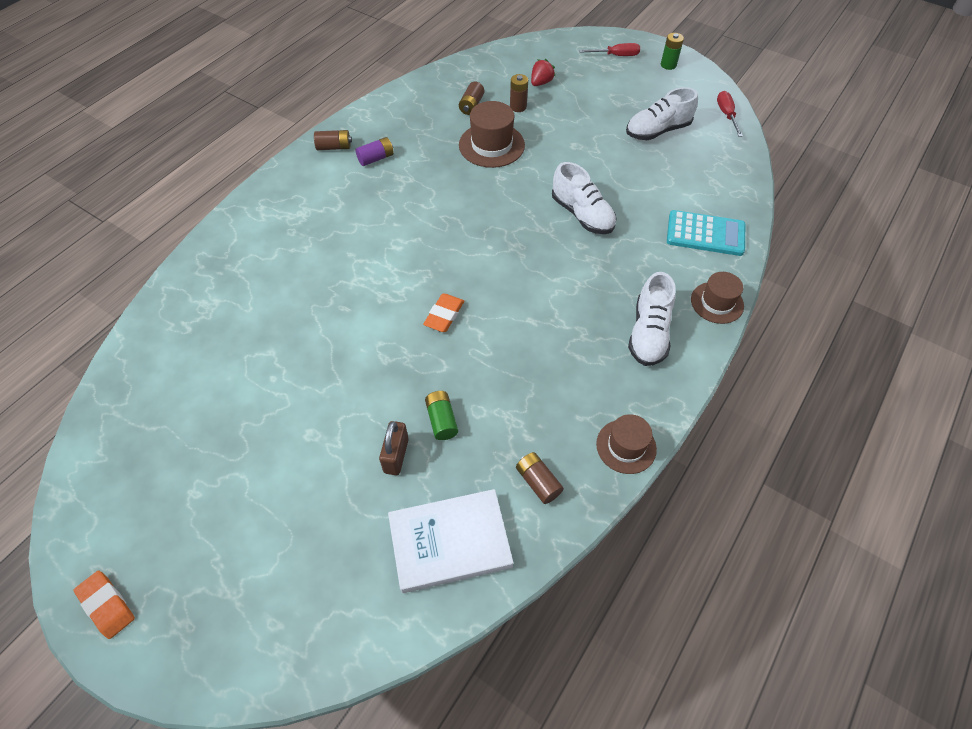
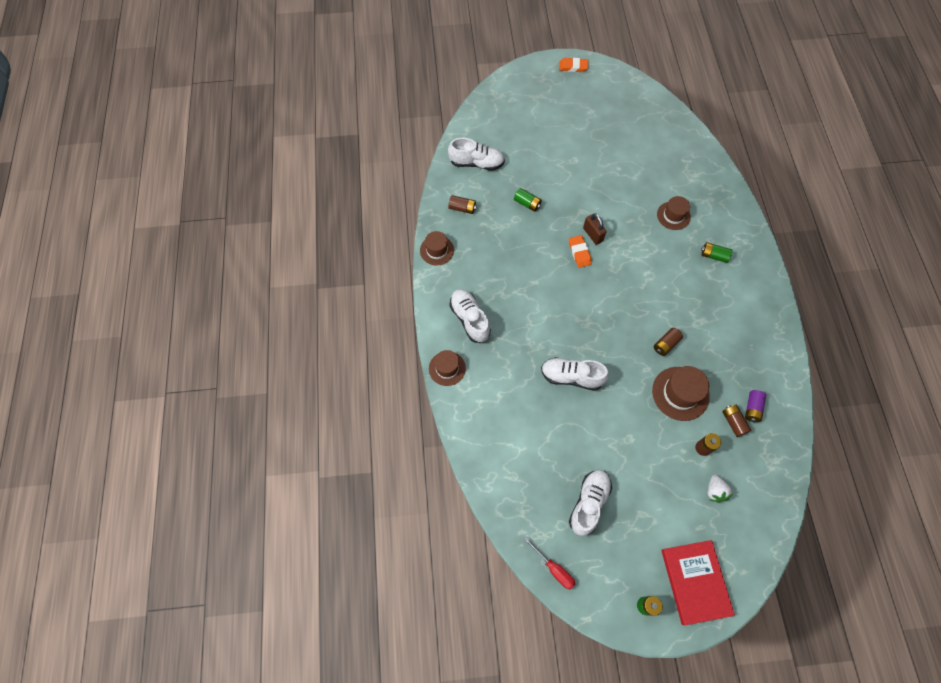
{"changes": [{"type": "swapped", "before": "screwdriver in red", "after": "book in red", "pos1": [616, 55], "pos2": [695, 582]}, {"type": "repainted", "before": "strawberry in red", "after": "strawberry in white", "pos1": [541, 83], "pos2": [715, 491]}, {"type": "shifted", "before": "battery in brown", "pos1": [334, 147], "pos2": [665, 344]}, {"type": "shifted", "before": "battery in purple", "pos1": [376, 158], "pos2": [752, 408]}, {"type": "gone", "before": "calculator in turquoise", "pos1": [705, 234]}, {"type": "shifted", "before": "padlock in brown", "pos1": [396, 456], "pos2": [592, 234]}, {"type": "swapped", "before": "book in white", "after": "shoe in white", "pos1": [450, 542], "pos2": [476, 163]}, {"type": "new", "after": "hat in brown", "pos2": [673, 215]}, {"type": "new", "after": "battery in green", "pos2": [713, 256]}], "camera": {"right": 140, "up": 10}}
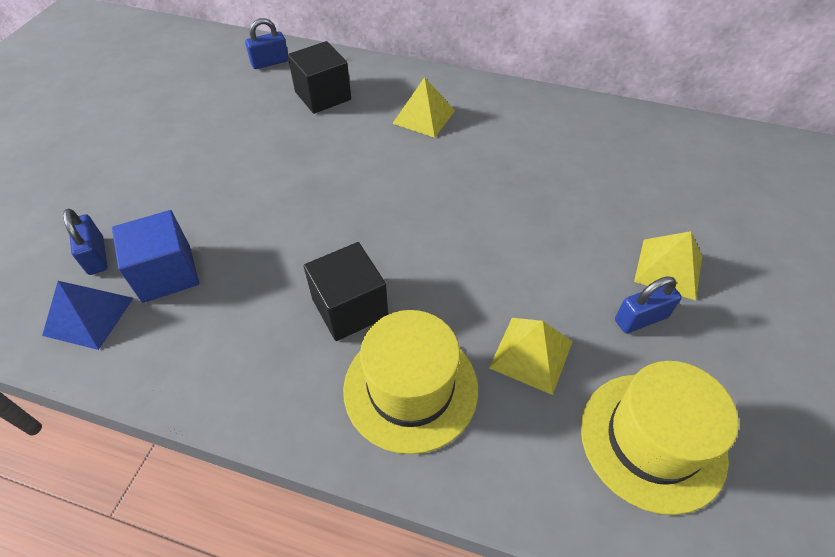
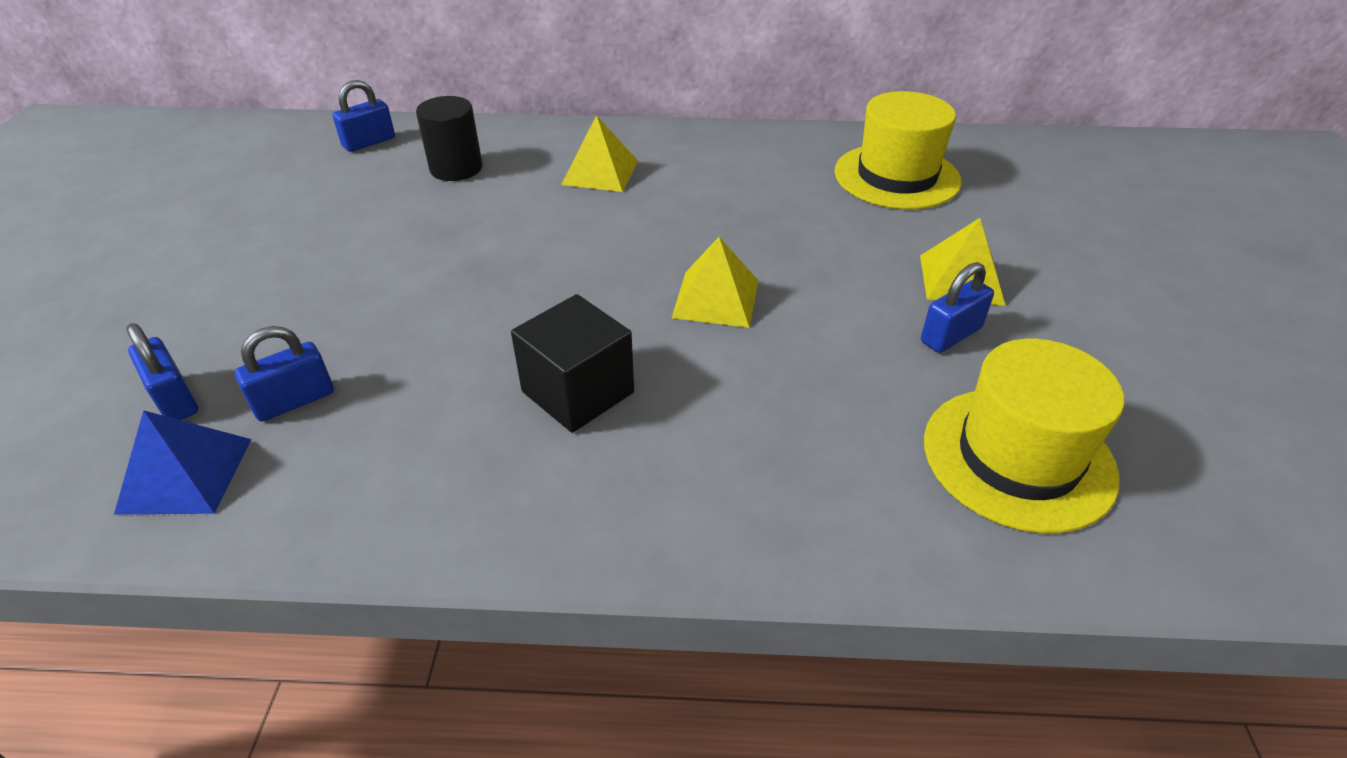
{"changes": [{"type": "swapped", "before": "cube in black", "after": "cylinder in black", "pos1": [323, 96], "pos2": [456, 168]}, {"type": "swapped", "before": "cube in blue", "after": "padlock in blue", "pos1": [167, 273], "pos2": [294, 401]}, {"type": "shifted", "before": "hat in yellow", "pos1": [410, 388], "pos2": [896, 176]}, {"type": "shifted", "before": "pyramid in yellow", "pos1": [531, 354], "pos2": [716, 299]}], "camera": {"right": -15, "up": -10}}
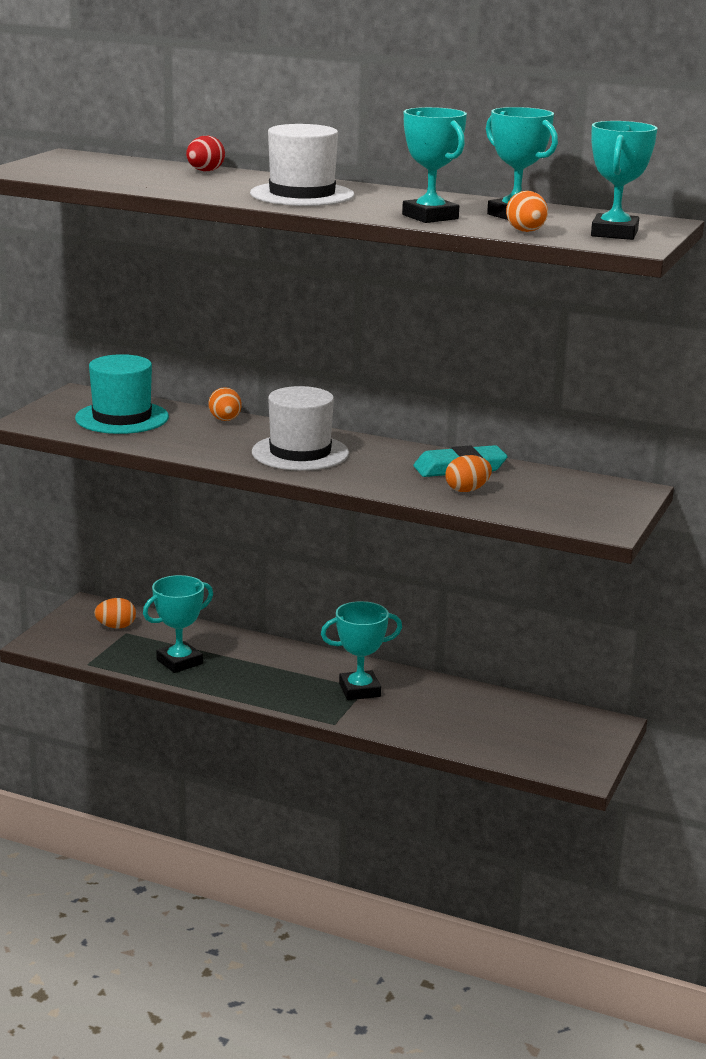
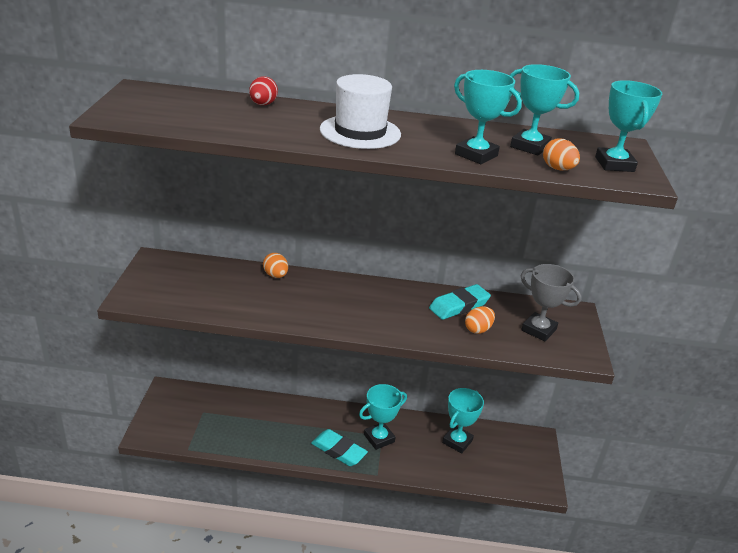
{"changes": [{"type": "gone", "before": "hat in turquoise", "pos1": [122, 418]}, {"type": "gone", "before": "hat in white", "pos1": [300, 453]}, {"type": "shifted", "before": "trophy in turquoise", "pos1": [179, 662], "pos2": [457, 441]}, {"type": "gone", "before": "egg in orange", "pos1": [116, 627]}, {"type": "new", "after": "trophy in grey", "pos2": [538, 330]}, {"type": "new", "after": "eraser in turquoise", "pos2": [338, 450]}], "camera": {"right": -20, "up": 10}}
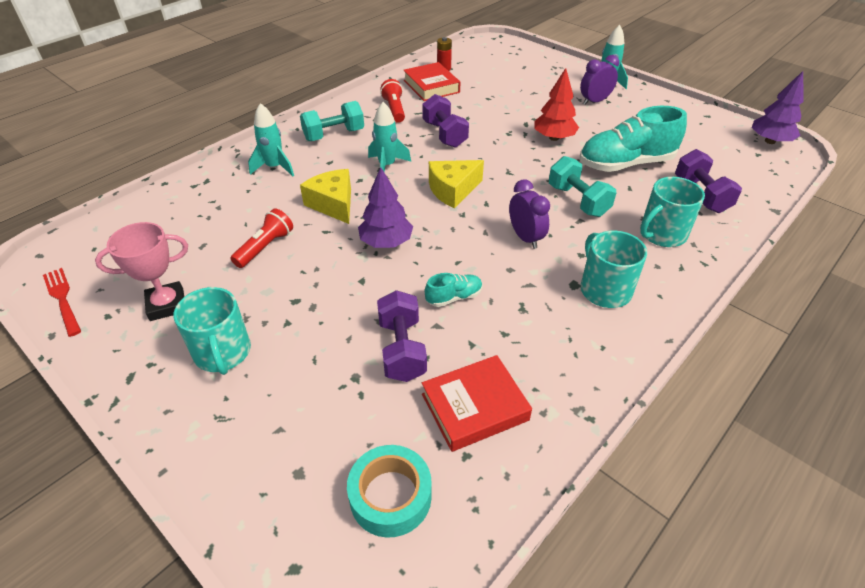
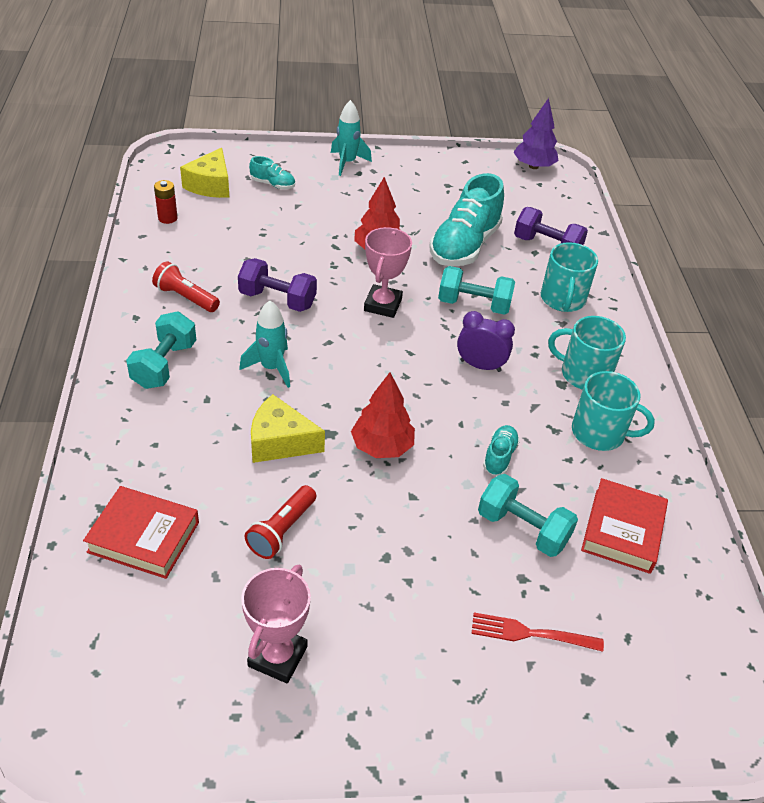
{"changes": [{"type": "gone", "before": "clock in purple", "pos1": [594, 101]}, {"type": "shifted", "before": "book in red", "pos1": [431, 86], "pos2": [144, 537]}, {"type": "gone", "before": "rocket in turquoise", "pos1": [274, 167]}, {"type": "shifted", "before": "cheese in yellow", "pos1": [452, 190], "pos2": [210, 185]}, {"type": "repainted", "before": "tree in purple", "after": "tree in red", "pos1": [386, 242], "pos2": [382, 446]}, {"type": "rotated", "before": "flashlight in red", "pos1": [265, 247], "pos2": [282, 530], "turn": -135}, {"type": "shifted", "before": "fork in red", "pos1": [62, 299], "pos2": [530, 633]}, {"type": "shifted", "before": "mug in turquoise", "pos1": [223, 353], "pos2": [599, 433]}, {"type": "repainted", "before": "dumbbell in purple", "after": "dumbbell in turquoise", "pos1": [402, 349], "pos2": [522, 529]}, {"type": "gone", "before": "tape in turquoise", "pos1": [390, 496]}, {"type": "new", "after": "shoe in turquoise", "pos2": [273, 184]}, {"type": "new", "after": "trophy in pink", "pos2": [383, 305]}], "camera": {"right": -50, "up": 0}}
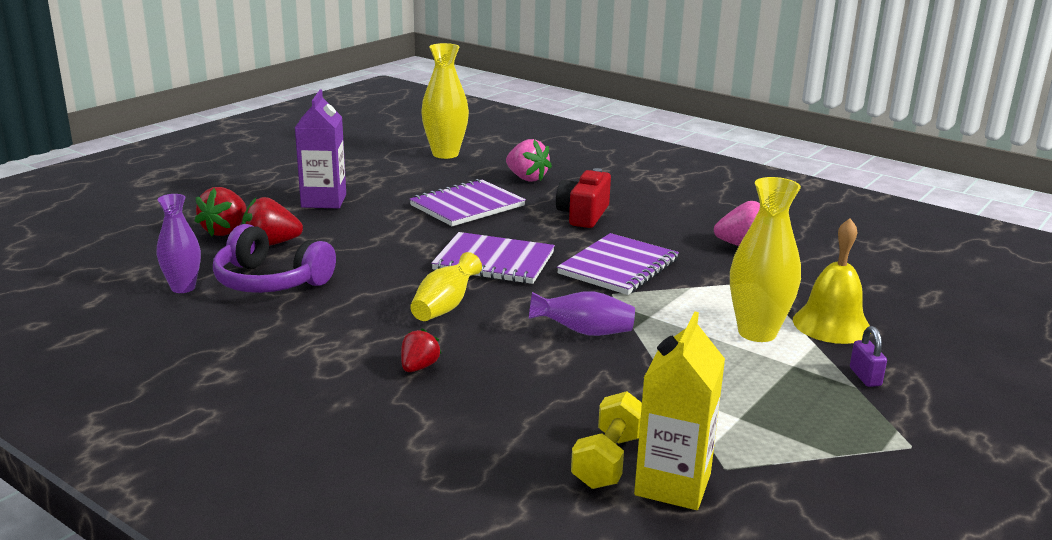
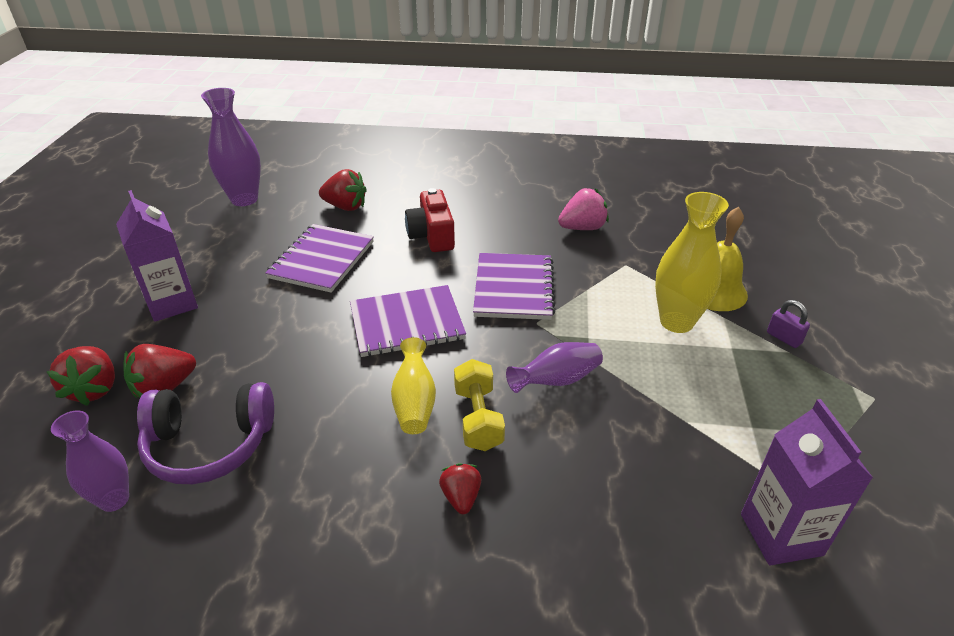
{"changes": [{"type": "repainted", "before": "vase in yellow", "after": "vase in purple", "pos1": [445, 154], "pos2": [244, 199]}, {"type": "repainted", "before": "strawberry in pink", "after": "strawberry in red", "pos1": [526, 178], "pos2": [345, 207]}, {"type": "repainted", "before": "carton in yellow", "after": "carton in purple", "pos1": [672, 484], "pos2": [781, 534]}, {"type": "shifted", "before": "dumbbell in yellow", "pos1": [609, 461], "pos2": [478, 418]}], "camera": {"right": -30, "up": 15}}
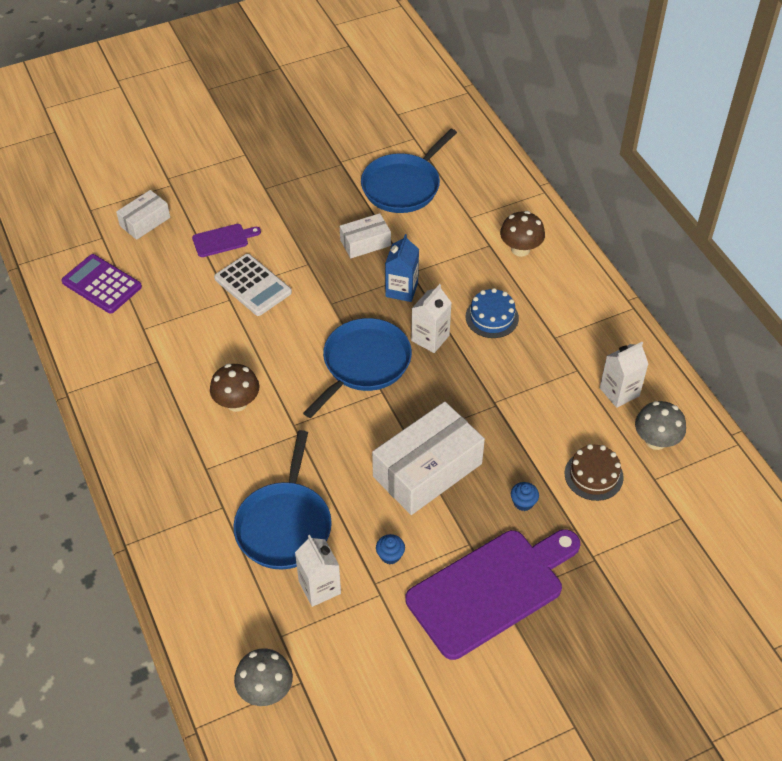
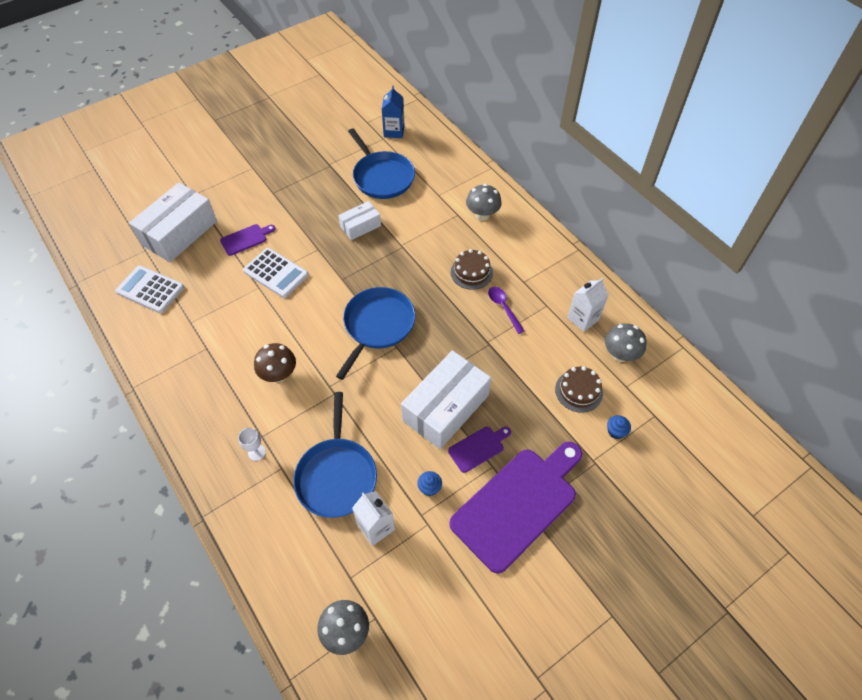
{"changes": [{"type": "rotated", "before": "pan in blue", "pos1": [403, 186], "pos2": [382, 177], "turn": -60}, {"type": "scaled", "before": "box in white", "pos1": [145, 222], "pos2": [179, 232], "scale": 1.87}, {"type": "repainted", "before": "mushroom in brown", "after": "mushroom in grey", "pos1": [520, 249], "pos2": [482, 215]}, {"type": "shifted", "before": "carton in blue", "pos1": [401, 289], "pos2": [394, 131]}, {"type": "repainted", "before": "calculator in purple", "after": "calculator in white", "pos1": [101, 284], "pos2": [150, 290]}, {"type": "gone", "before": "carton in white", "pos1": [430, 338]}, {"type": "repainted", "before": "cake in blue", "after": "cake in brown", "pos1": [492, 317], "pos2": [471, 272]}, {"type": "shifted", "before": "cupcake in blue", "pos1": [523, 502], "pos2": [616, 431]}, {"type": "new", "after": "spoon in purple", "pos2": [503, 308]}, {"type": "new", "after": "cutting board in purple", "pos2": [478, 448]}, {"type": "new", "after": "goblet in white", "pos2": [256, 452]}], "camera": {"right": -10, "up": 5}}
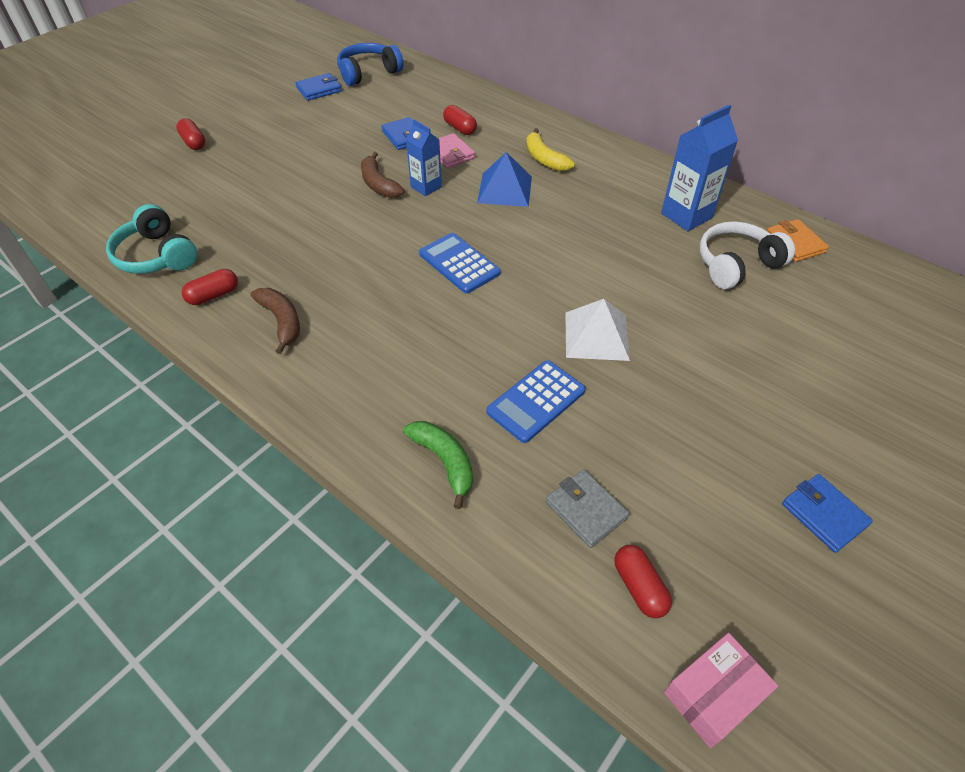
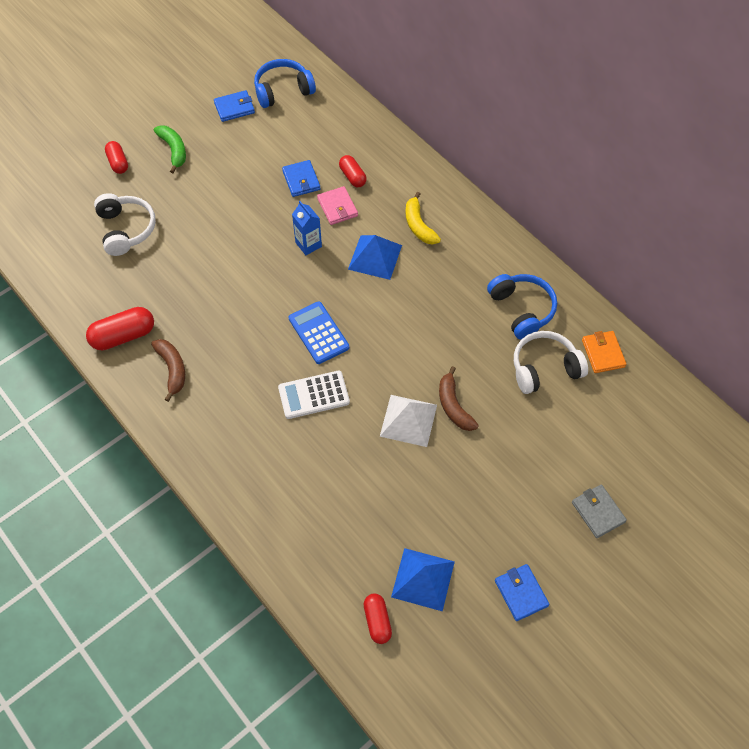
{"changes": [{"type": "swapped", "before": "carton in blue", "after": "headphones in blue", "pos1": [686, 215], "pos2": [522, 309]}, {"type": "shifted", "before": "banana in brown", "pos1": [378, 184], "pos2": [453, 406]}, {"type": "gone", "before": "headphones in turquoise", "pos1": [156, 256]}, {"type": "scaled", "before": "capsule in red", "pos1": [213, 295], "pos2": [123, 336], "scale": 1.58}, {"type": "gone", "before": "calculator in blue", "pos1": [536, 401]}, {"type": "shifted", "before": "banana in green", "pos1": [444, 462], "pos2": [174, 150]}, {"type": "shifted", "before": "wallet in grey", "pos1": [586, 510], "pos2": [598, 512]}, {"type": "gone", "before": "box in pink", "pos1": [714, 695]}, {"type": "new", "after": "headphones in white", "pos2": [126, 229]}, {"type": "new", "after": "calculator in white", "pos2": [314, 395]}, {"type": "new", "after": "pyramid in blue", "pos2": [423, 579]}], "camera": {"right": 10, "up": 10}}
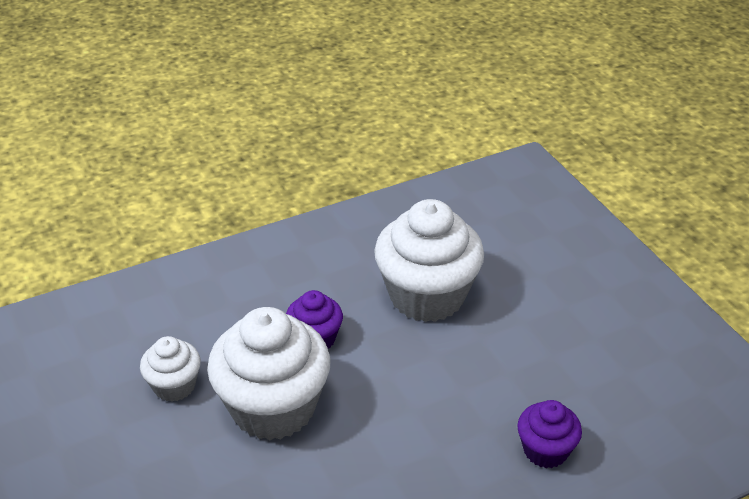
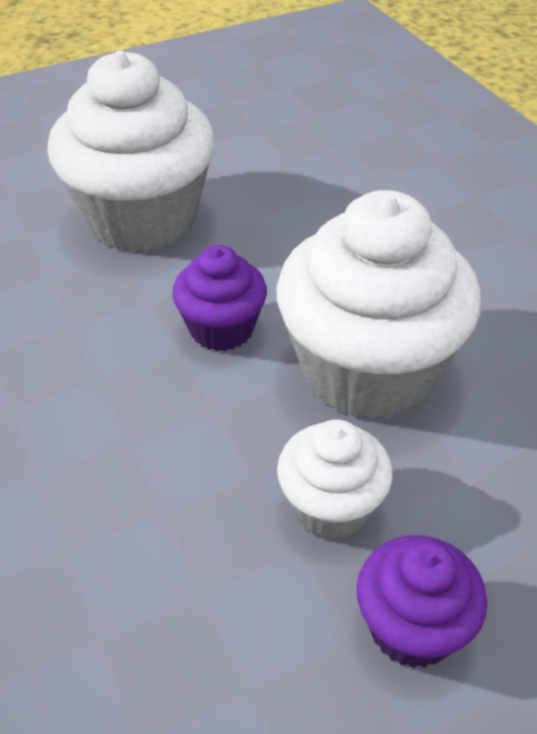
{"changes": [{"type": "shifted", "before": "cupcake in purple", "pos1": [545, 450], "pos2": [412, 627]}], "camera": {"right": -90, "up": 5}}
